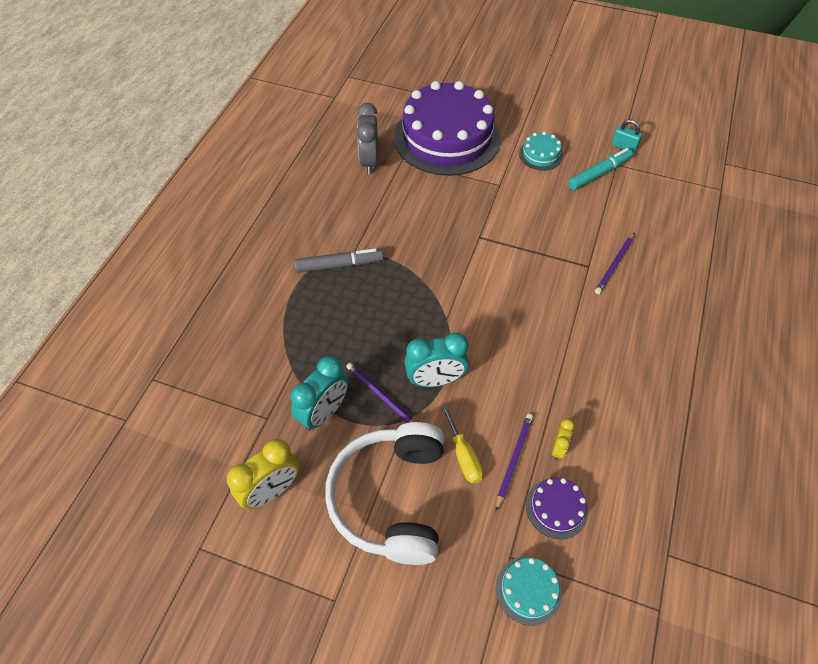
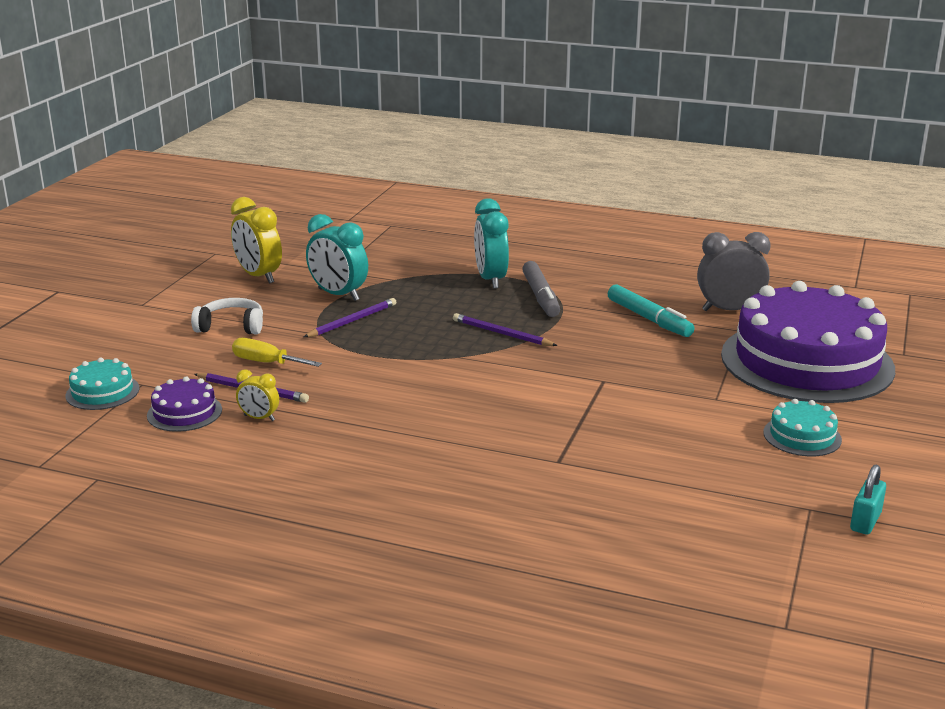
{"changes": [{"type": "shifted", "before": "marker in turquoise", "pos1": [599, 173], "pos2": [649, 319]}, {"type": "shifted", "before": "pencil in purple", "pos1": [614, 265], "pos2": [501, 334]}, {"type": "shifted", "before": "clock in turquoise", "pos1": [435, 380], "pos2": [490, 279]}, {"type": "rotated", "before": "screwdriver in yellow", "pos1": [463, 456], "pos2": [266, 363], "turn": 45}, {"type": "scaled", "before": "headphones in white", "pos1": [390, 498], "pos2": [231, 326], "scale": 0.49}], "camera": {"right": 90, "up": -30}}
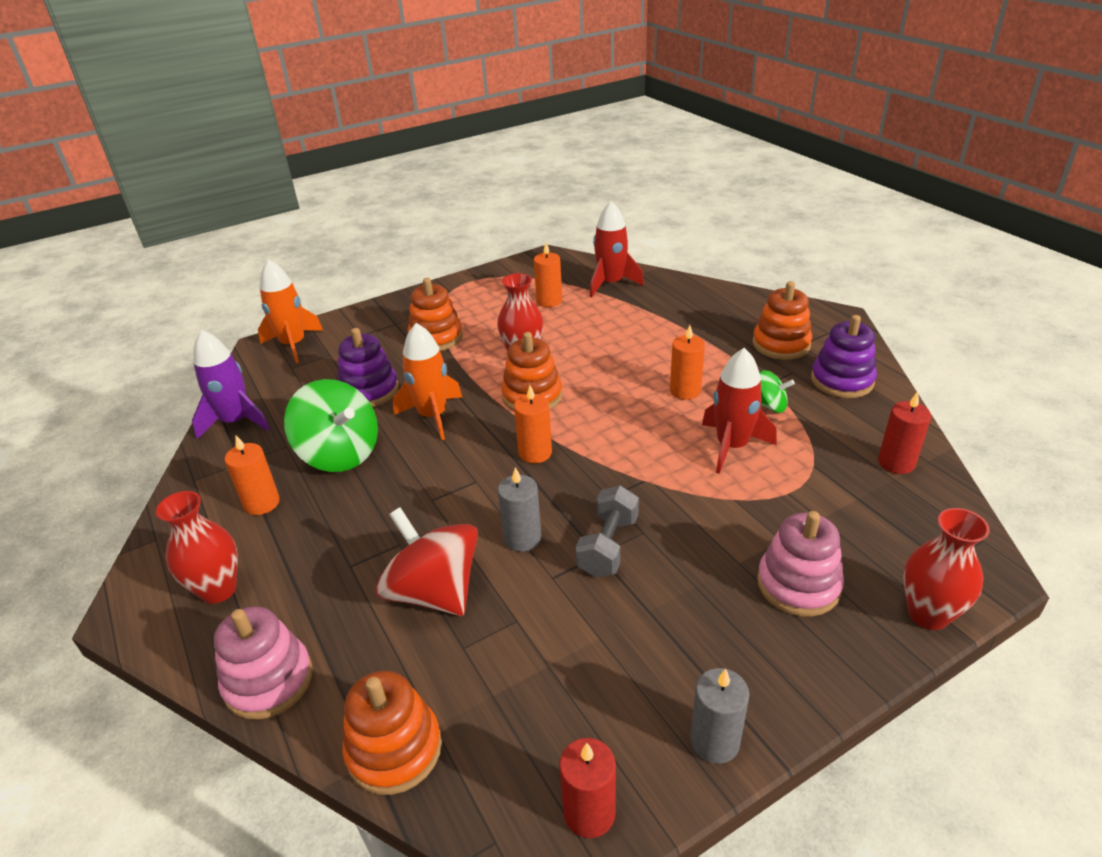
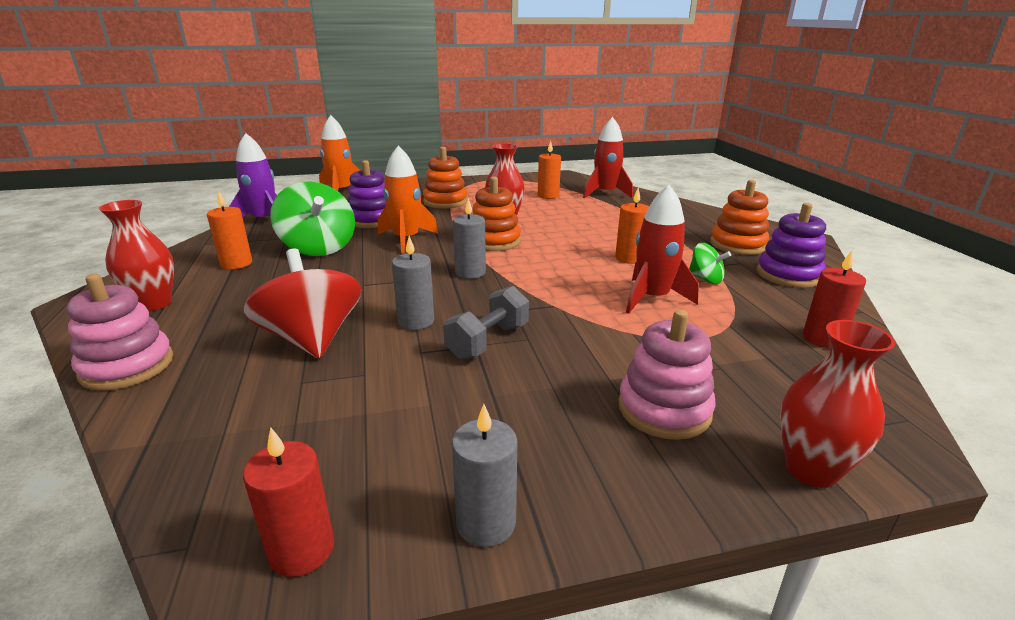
{"changes": [{"type": "repainted", "before": "candle in orange", "after": "candle in grey", "pos1": [535, 453], "pos2": [470, 272]}, {"type": "gone", "before": "stacking toy in orange", "pos1": [394, 749]}], "camera": {"right": 15, "up": -10}}
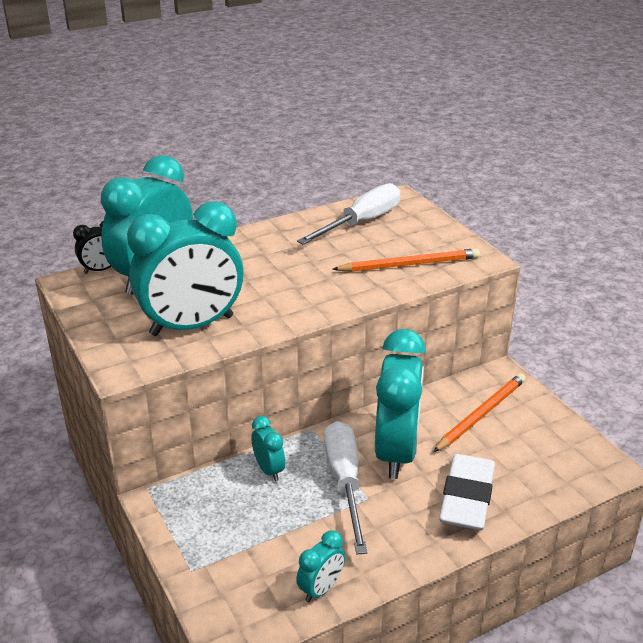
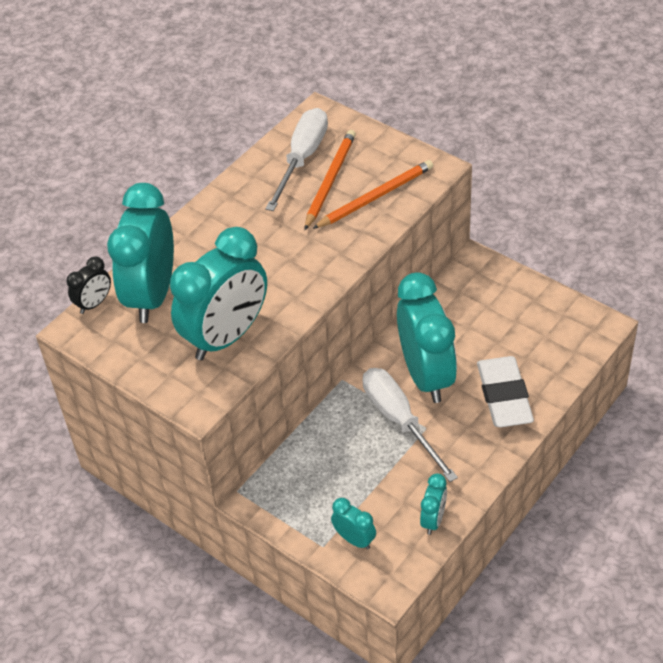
{"changes": [{"type": "shifted", "before": "pencil in orange", "pos1": [481, 414], "pos2": [330, 180]}, {"type": "shifted", "before": "clock in turquoise", "pos1": [269, 470], "pos2": [354, 539]}], "camera": {"right": -20, "up": 15}}
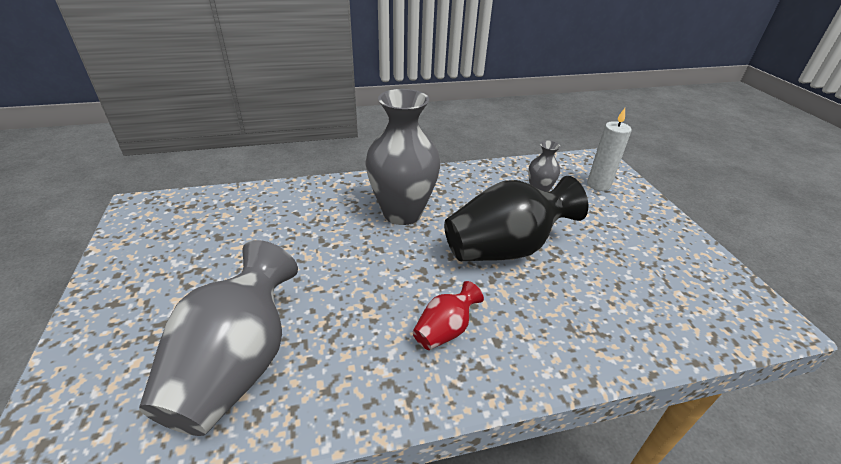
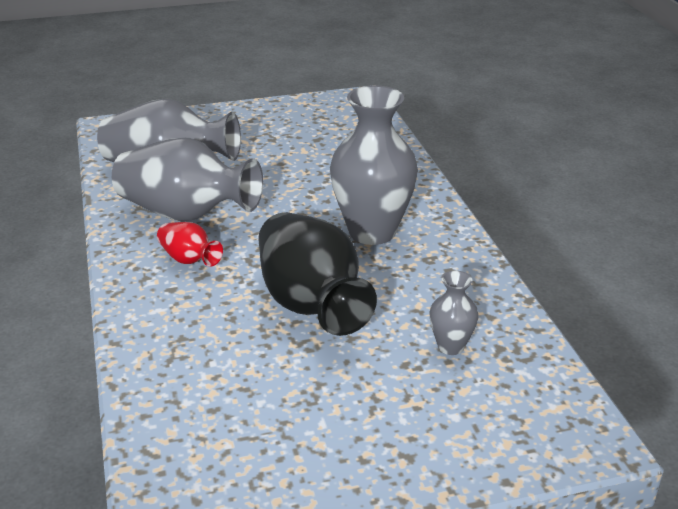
{"changes": [{"type": "gone", "before": "candle in white", "pos1": [598, 185]}, {"type": "new", "after": "vase in grey", "pos2": [186, 214]}], "camera": {"right": 90, "up": -5}}
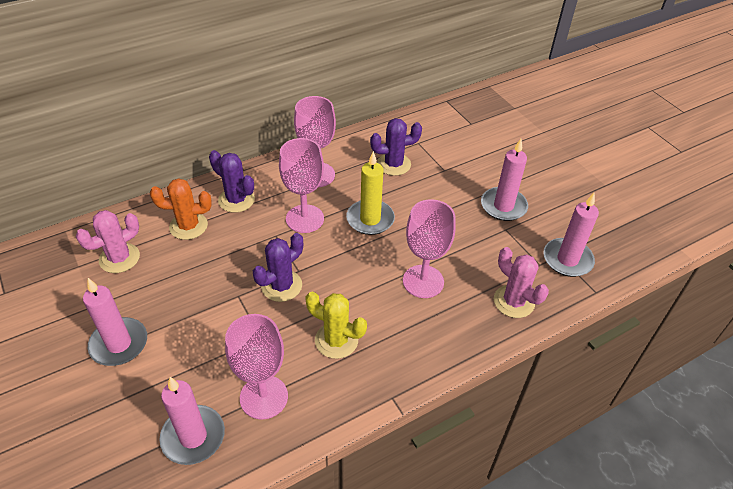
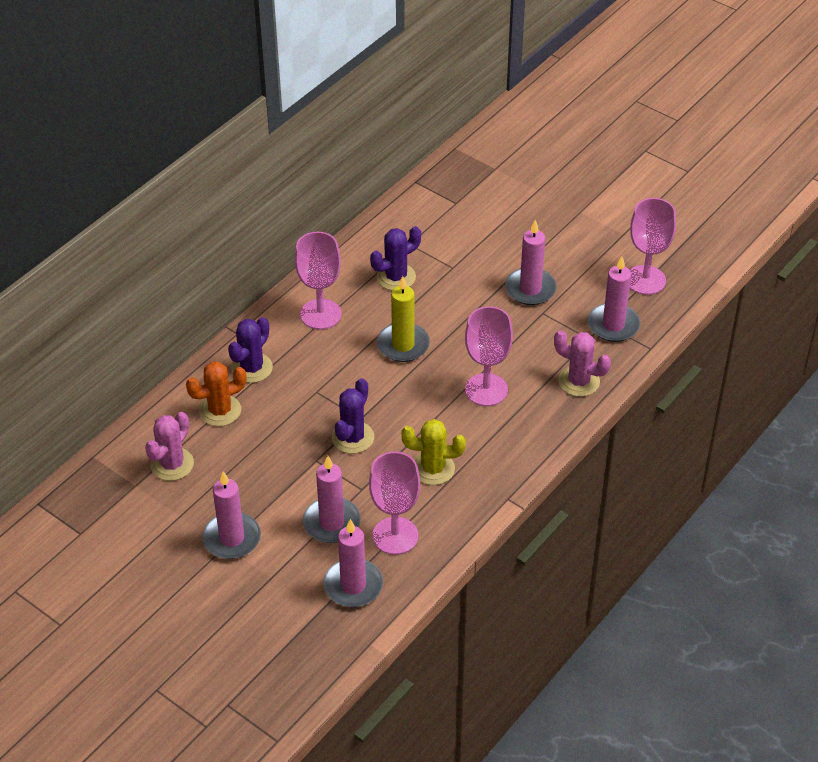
{"changes": [{"type": "shifted", "before": "goblet in pink", "pos1": [305, 219], "pos2": [645, 280]}, {"type": "rotated", "before": "cactus in purple", "pos1": [236, 200], "pos2": [252, 368], "turn": -75}, {"type": "new", "after": "candle in pink", "pos2": [331, 523]}], "camera": {"right": -20, "up": 0}}
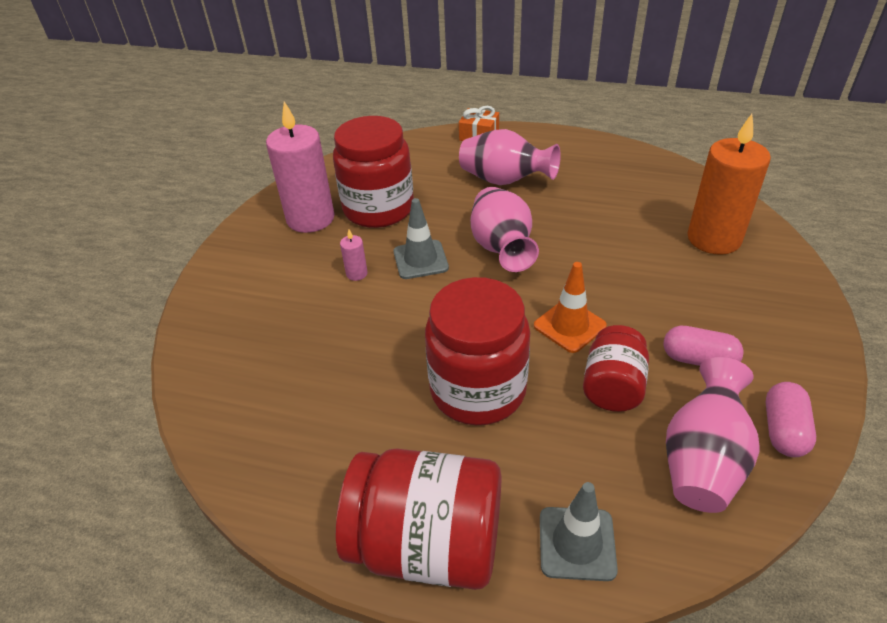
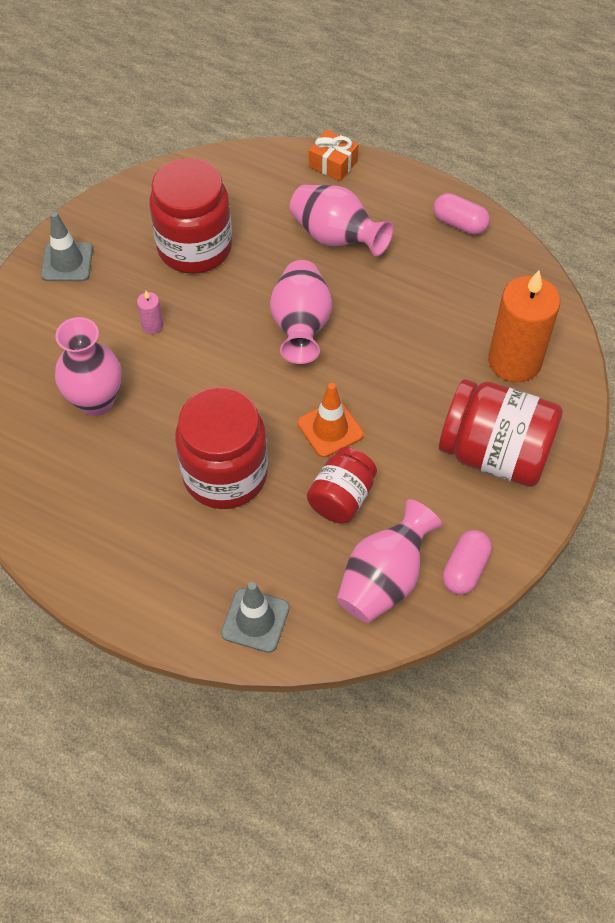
{"changes": [{"type": "gone", "before": "candle in pink", "pos1": [310, 218]}, {"type": "shifted", "before": "traffic cone in grey", "pos1": [420, 260], "pos2": [67, 262]}, {"type": "shifted", "before": "capsule in pink", "pos1": [698, 360], "pos2": [459, 224]}, {"type": "shifted", "before": "jar in red", "pos1": [427, 544], "pos2": [495, 454]}, {"type": "new", "after": "vase in pink", "pos2": [96, 401]}], "camera": {"right": 10, "up": 15}}
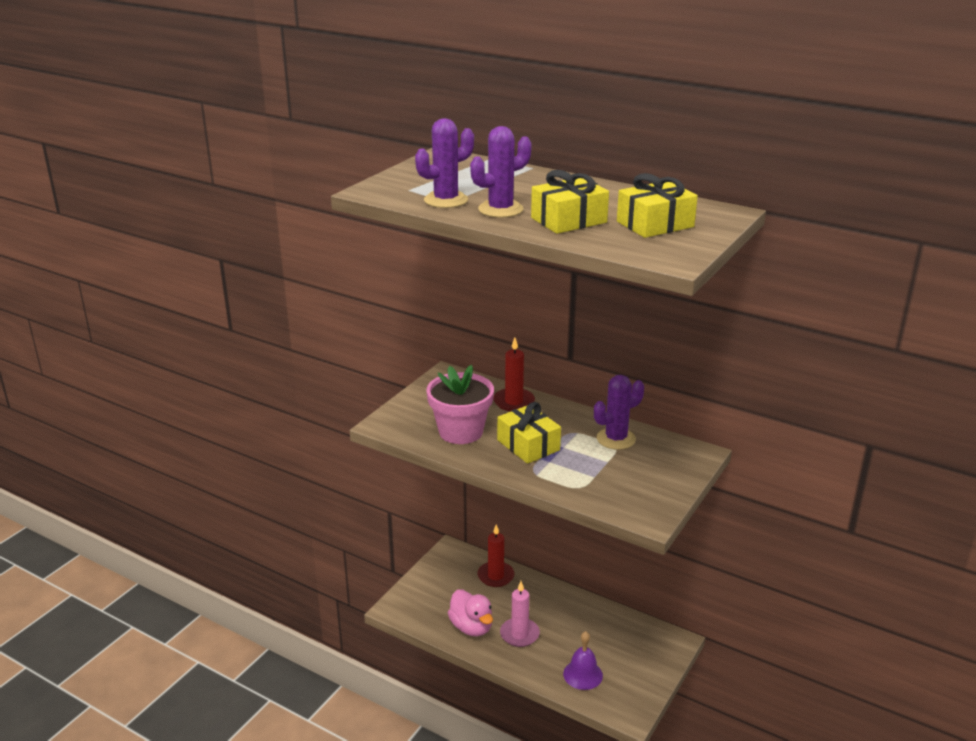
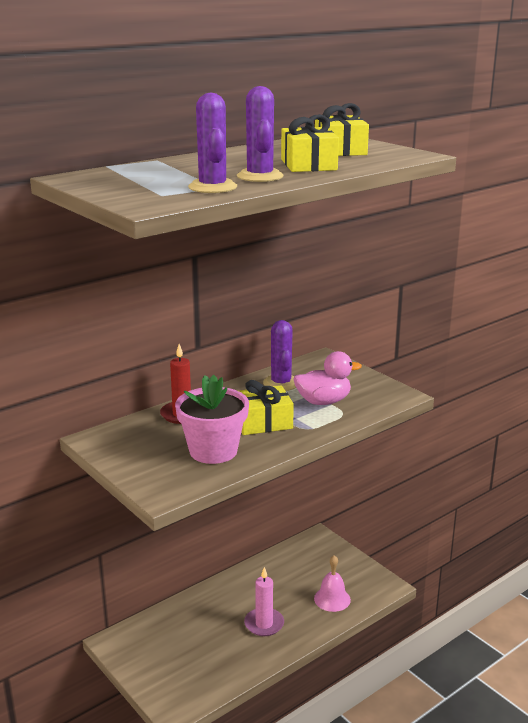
{"changes": [{"type": "gone", "before": "candle in red", "pos1": [495, 576]}, {"type": "shifted", "before": "duck in pink", "pos1": [471, 627], "pos2": [323, 401]}, {"type": "repainted", "before": "bell in purple", "after": "bell in pink", "pos1": [583, 674], "pos2": [332, 599]}], "camera": {"right": -70, "up": -5}}
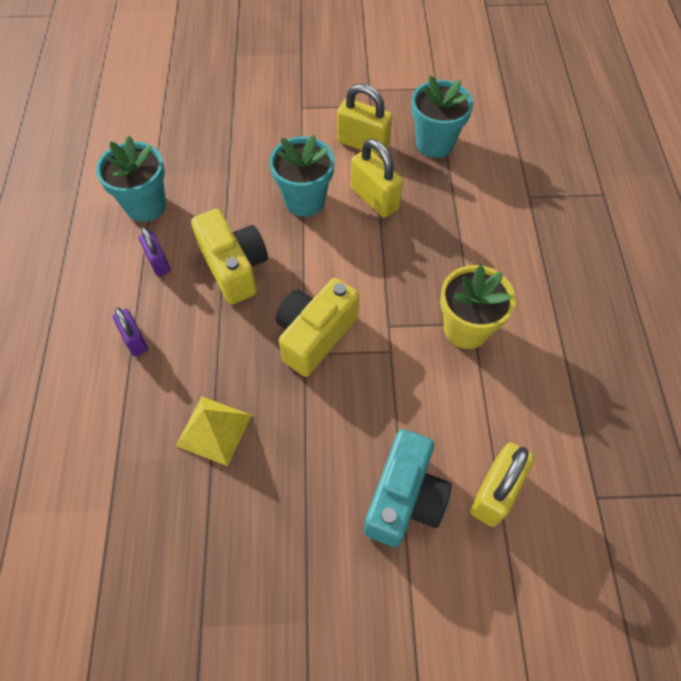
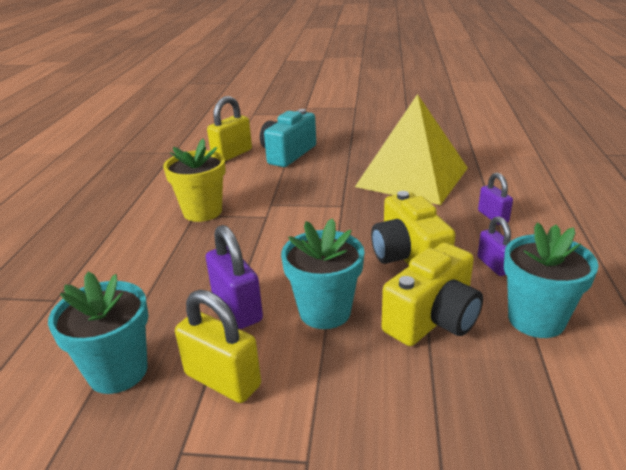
{"changes": [{"type": "repainted", "before": "padlock in yellow", "after": "padlock in purple", "pos1": [374, 199], "pos2": [237, 308]}, {"type": "shifted", "before": "camera in yellow", "pos1": [315, 335], "pos2": [433, 319]}, {"type": "scaled", "before": "pyramid in yellow", "pos1": [214, 430], "pos2": [412, 177], "scale": 2.09}], "camera": {"right": -170, "up": -30}}
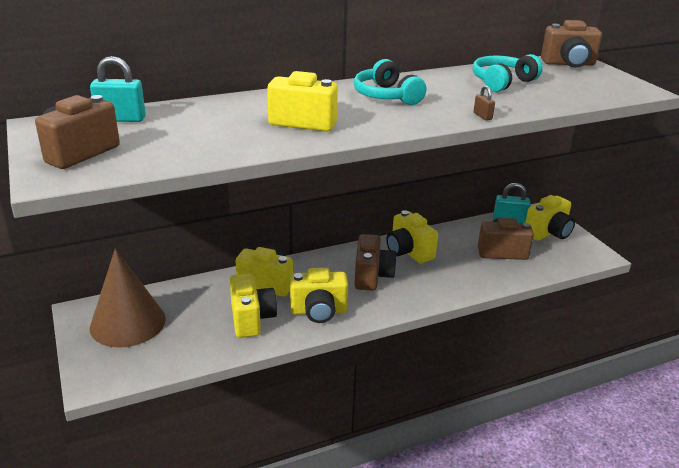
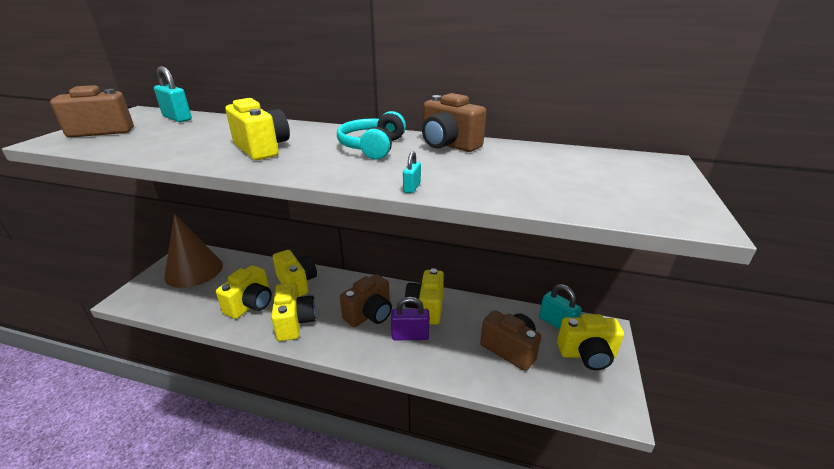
{"changes": [{"type": "shifted", "before": "camera in brown", "pos1": [568, 64], "pos2": [448, 145]}, {"type": "gone", "before": "headphones in turquoise", "pos1": [502, 82]}, {"type": "repainted", "before": "padlock in brown", "after": "padlock in turquoise", "pos1": [482, 116], "pos2": [412, 187]}, {"type": "rotated", "before": "camera in yellow", "pos1": [318, 311], "pos2": [295, 322], "turn": -135}, {"type": "new", "after": "padlock in purple", "pos2": [410, 336]}], "camera": {"right": 40, "up": 0}}
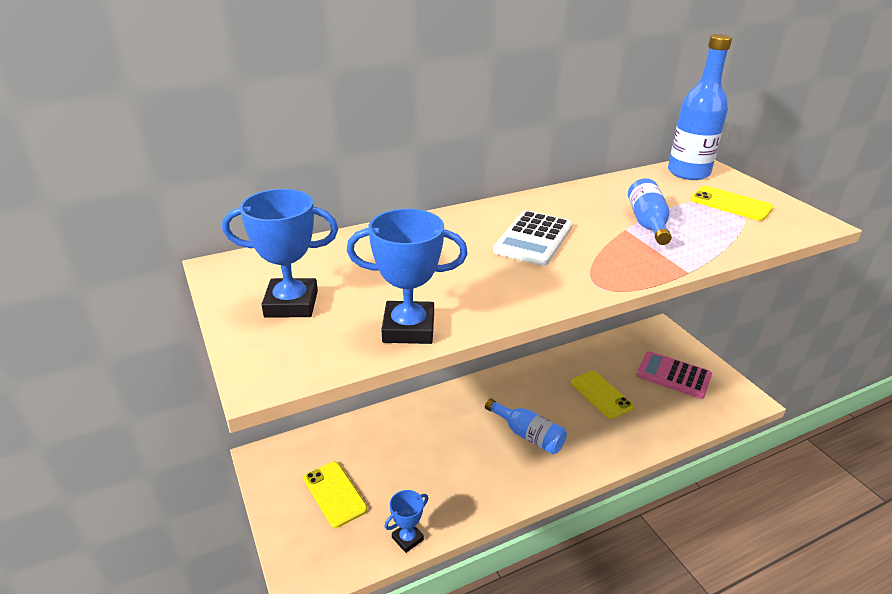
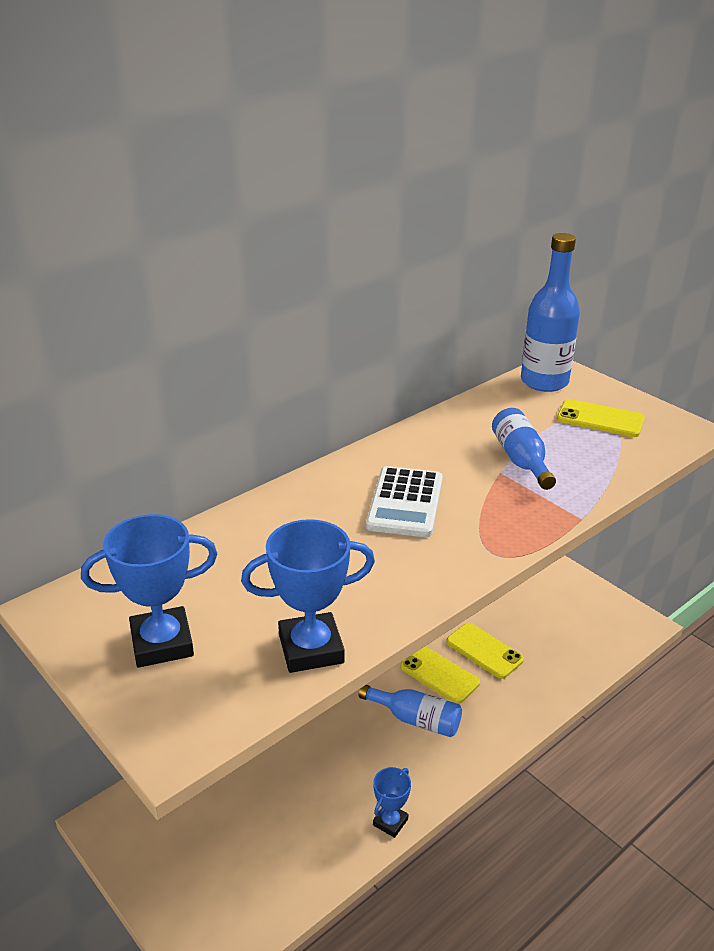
{"changes": [{"type": "gone", "before": "calculator in pink", "pos1": [673, 375]}, {"type": "shifted", "before": "phone in yellow", "pos1": [335, 494], "pos2": [439, 675]}, {"type": "shifted", "before": "trophy in blue", "pos1": [407, 539], "pos2": [390, 822]}], "camera": {"right": -15, "up": 0}}
